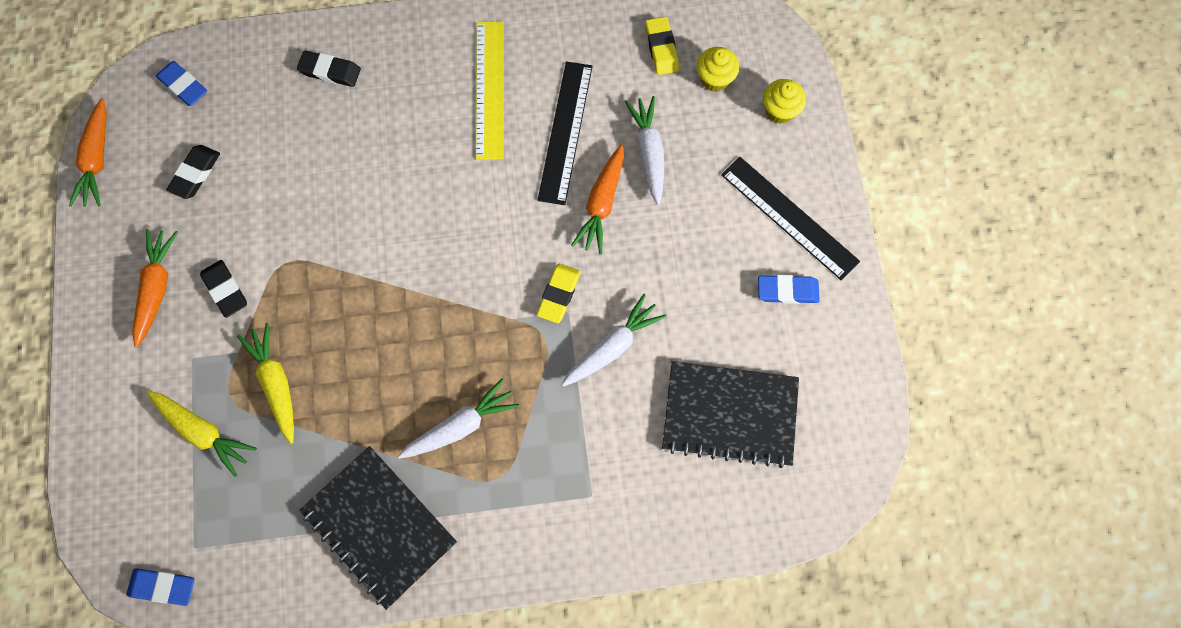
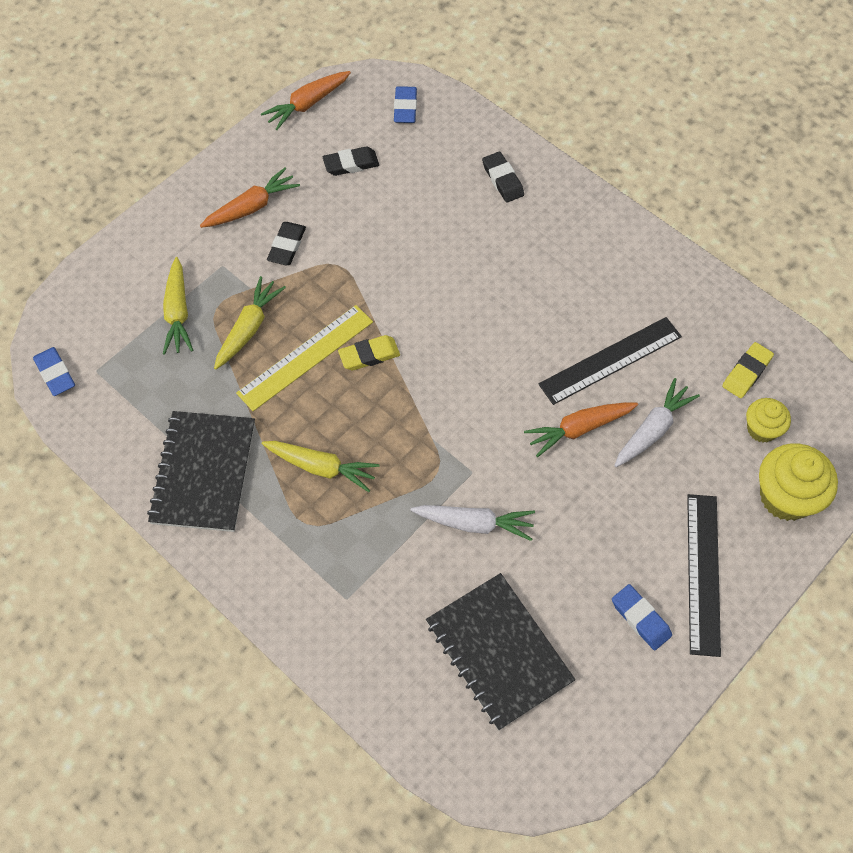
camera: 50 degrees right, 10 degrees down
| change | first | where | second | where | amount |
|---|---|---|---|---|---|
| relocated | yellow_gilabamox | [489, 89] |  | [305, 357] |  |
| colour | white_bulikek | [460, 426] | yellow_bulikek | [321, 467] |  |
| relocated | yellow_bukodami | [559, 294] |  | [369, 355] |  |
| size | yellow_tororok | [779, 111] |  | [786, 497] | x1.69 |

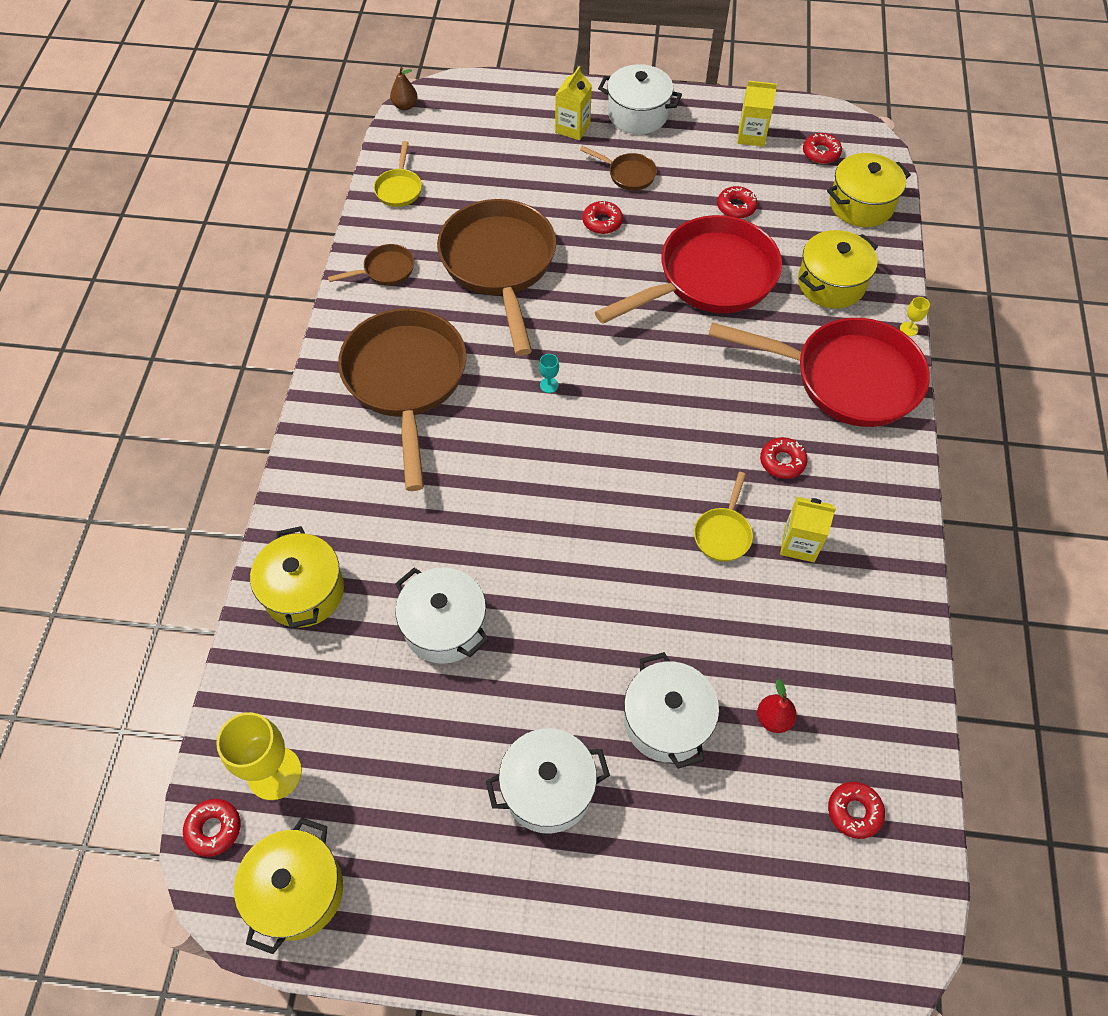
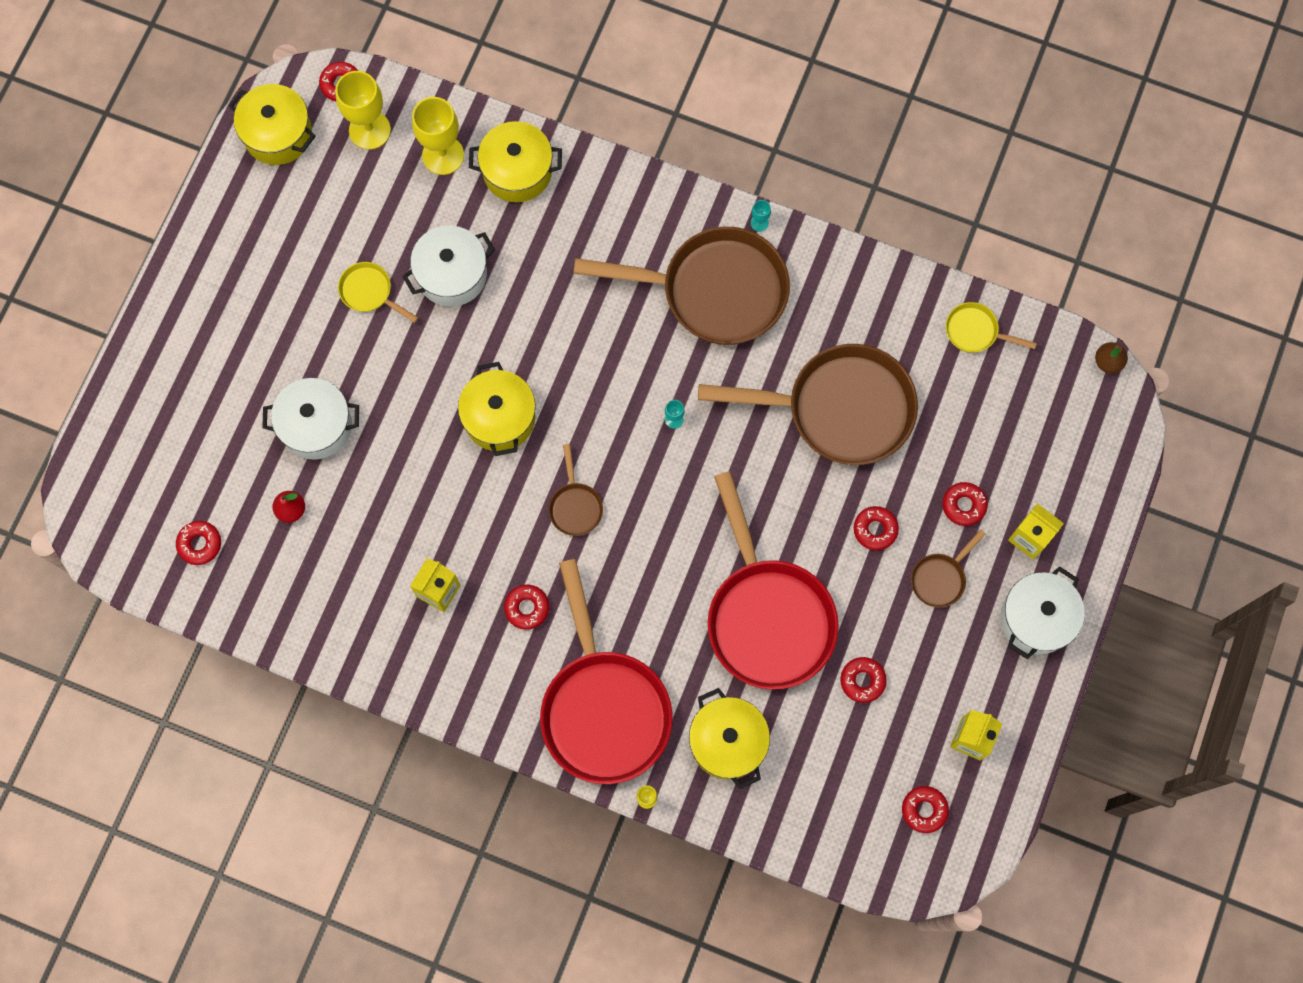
camera: 105 degrees right, 15 degrees up
| change | first | where | second | where | amount |
|---|---|---|---|---|---|
| relocated | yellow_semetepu | [723, 533] |  | [369, 292] |  |
| appeared |  |  | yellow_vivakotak | [443, 155] |  |
| relocated | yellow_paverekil | [861, 205] |  | [499, 418] |  |
| spun | red_semetepu | [846, 378] |  | [603, 707] | 45 degrees counterclockwise |
| relocated | brown_semetepu | [385, 270] |  | [575, 506] |  |
| appeared |  |  | turquoise_vivakotak | [759, 223] |  |
| appeared |  |  | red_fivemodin | [963, 505] |  |
| missing | white_paverekil | [548, 789] |  |  |  |

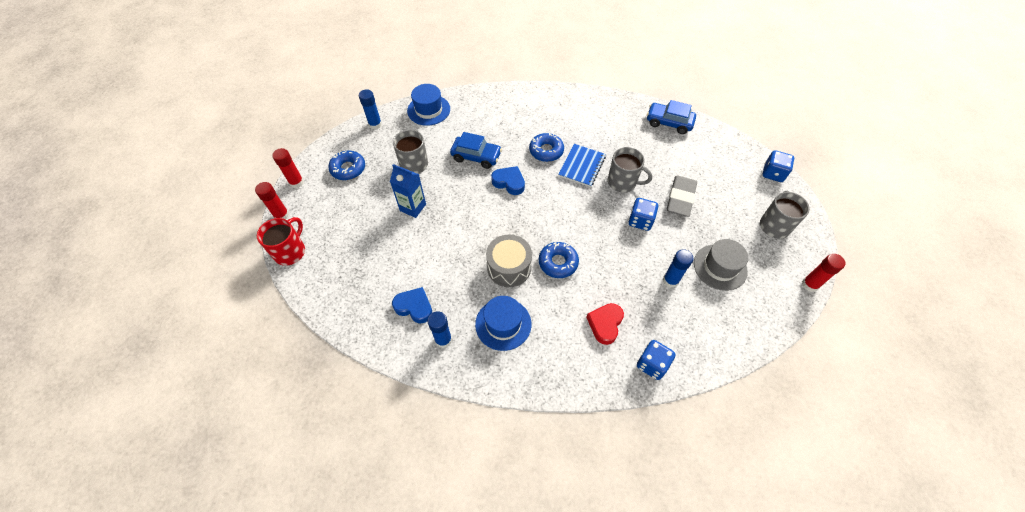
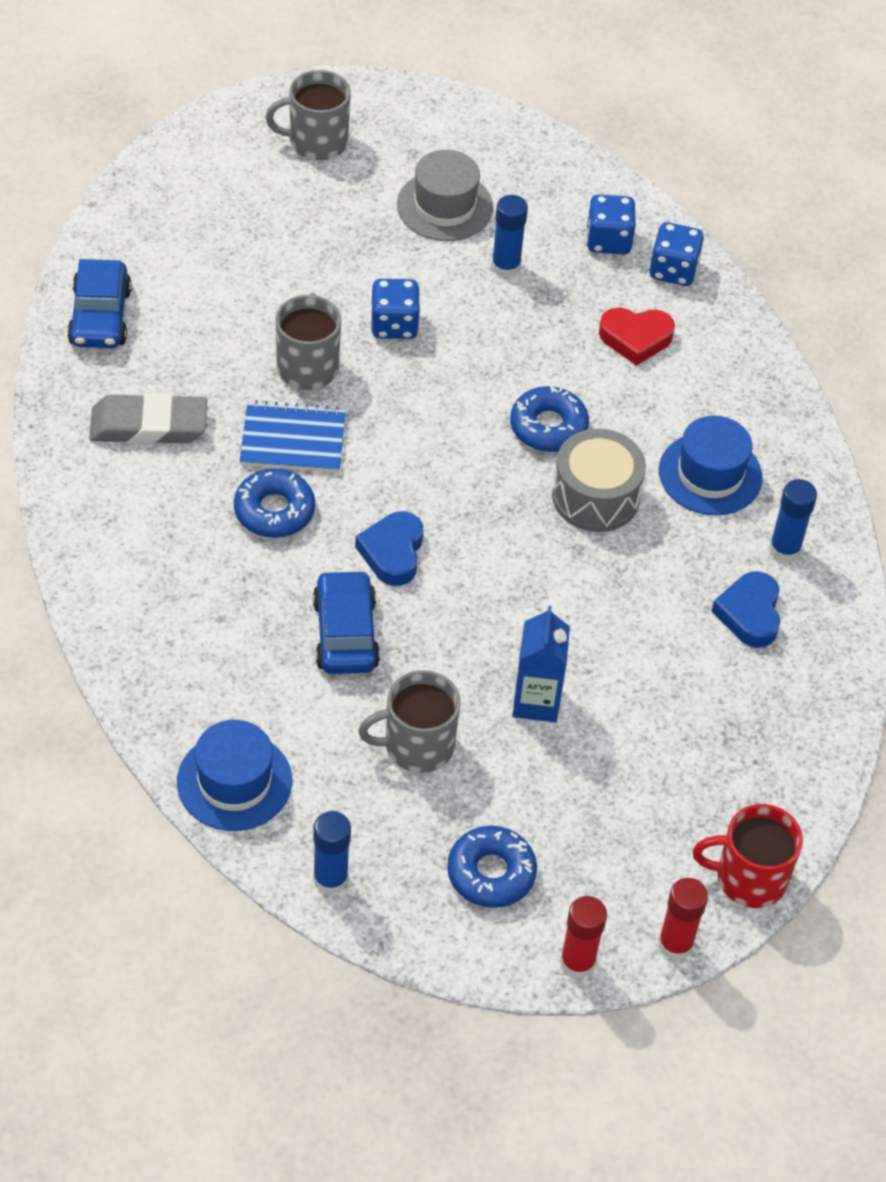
camera: 115 degrees left, 5 degrees down
| change | first | where | second | where | amount |
|---|---|---|---|---|---|
| relocated | grey_bukodami | [680, 198] |  | [149, 426] |  |
| relocated | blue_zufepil | [773, 173] |  | [608, 240] |  |
| missing | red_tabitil | [809, 284] |  |  |  |

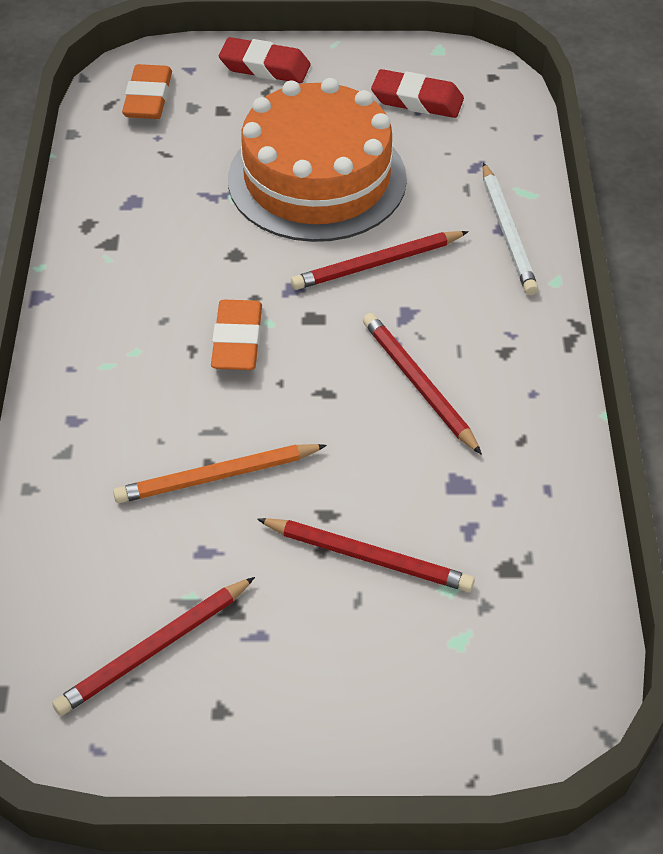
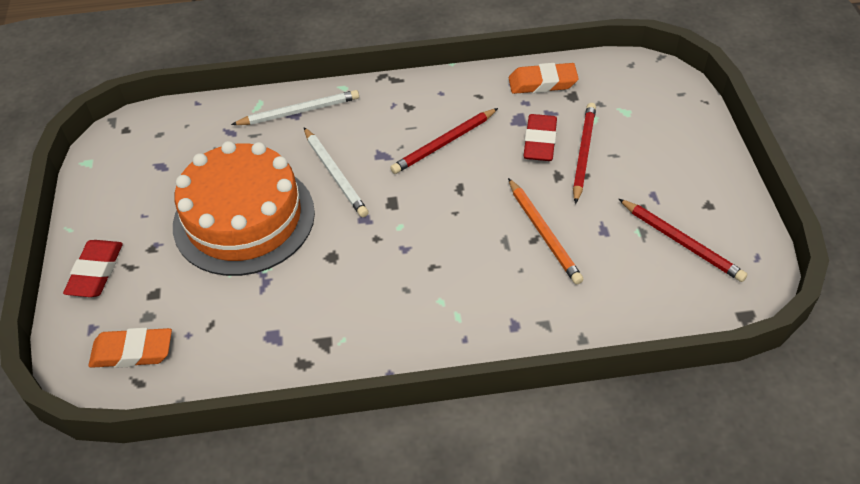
camera: 95 degrees left, 0 degrees up
| change | first | where | second | where | amount |
|---|---|---|---|---|---|
| colour | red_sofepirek | [377, 263] | white_sofepirek | [335, 174] |  |
| relocated | orange_bukodami | [237, 341] |  | [542, 83] |  |
| relocated | red_bukodami | [417, 100] |  | [540, 142] |  |

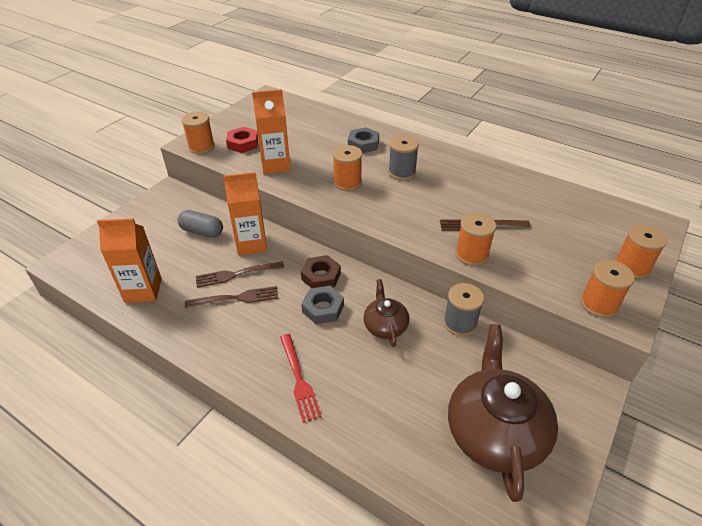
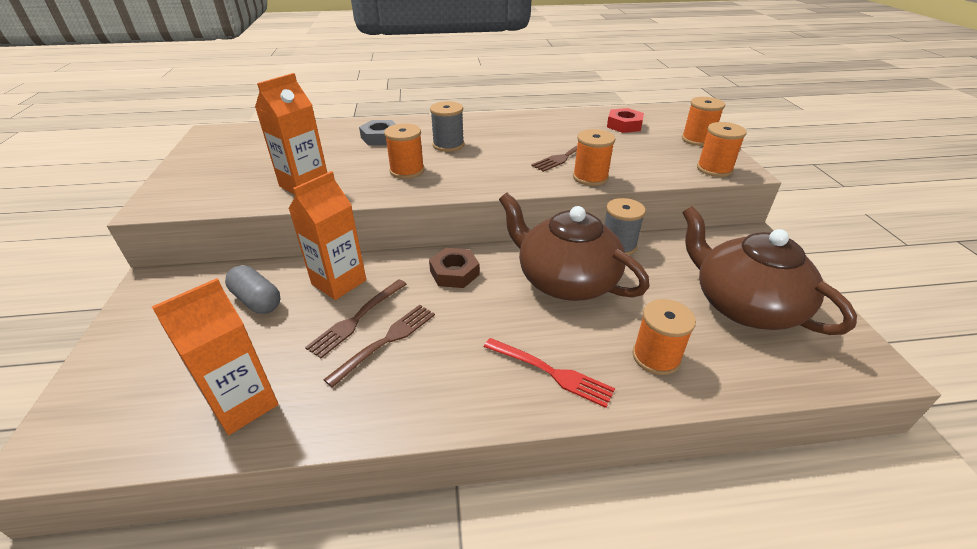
camera: 40 degrees left, 5 degrees down
| change | first | where | second | where | amount |
|---|---|---|---|---|---|
| spun | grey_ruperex | [202, 231] |  | [257, 300] | 60 degrees clockwise |
| size | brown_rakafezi | [385, 325] |  | [565, 280] | x1.91 |
| relocated | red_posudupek | [243, 144] |  | [624, 125] |  |
| relocated | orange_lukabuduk | [201, 147] |  | [656, 357] |  |
| missing | grey_posudupek | [323, 308] |  |  |  |

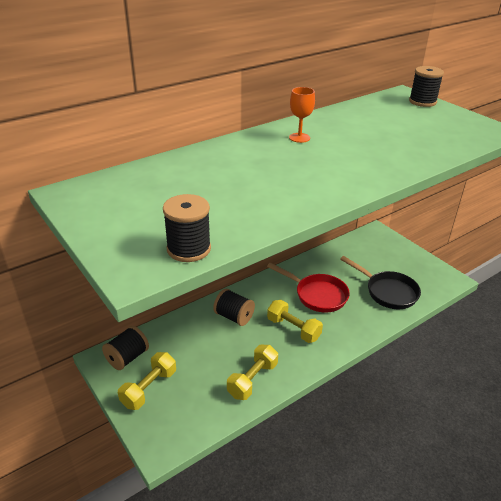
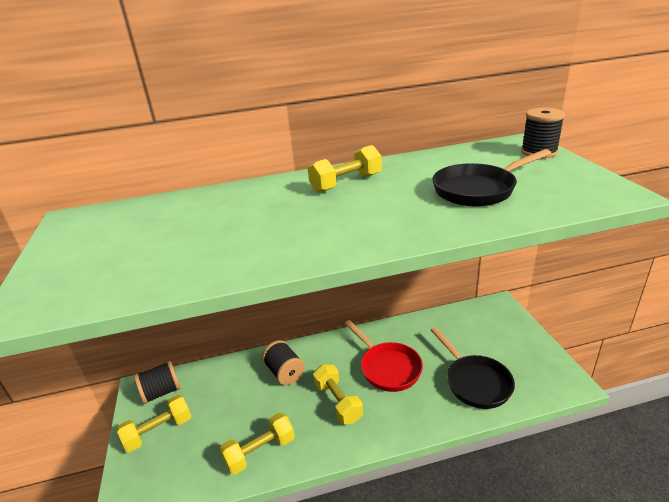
camera: 25 degrees right, 5 degrees down
| change | first | where | second | where | amount |
|---|---|---|---|---|---|
| exchanged | orange_vivakotak | [299, 138] | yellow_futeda | [346, 183] |  |
| appeared |  |  | black_semetepu | [478, 190] |  |
| missing | black_lukabuduk | [189, 249] |  |  |  |

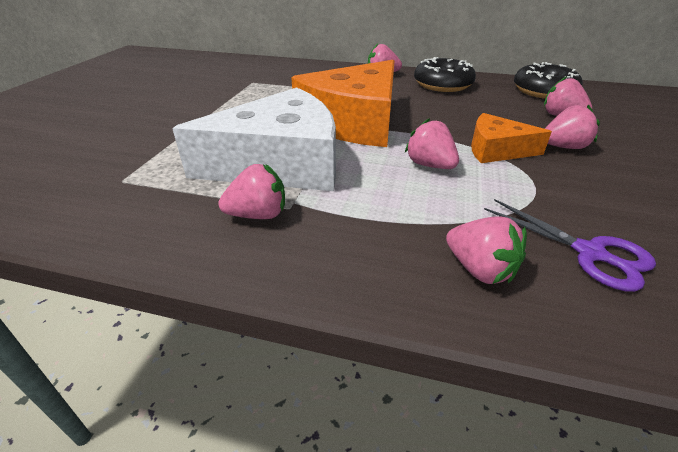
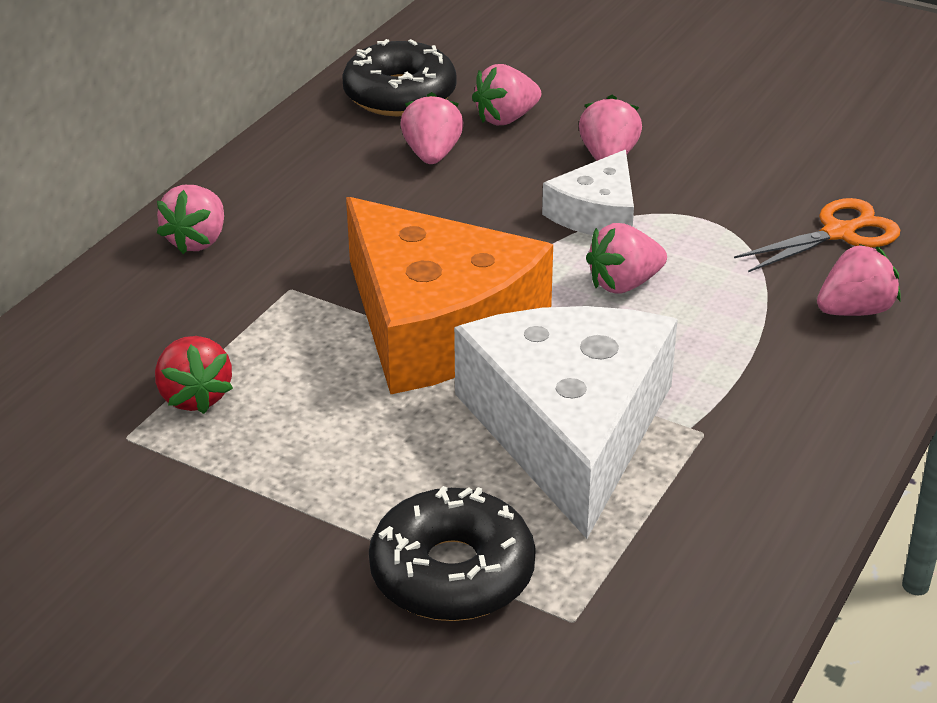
camera: 75 degrees left, 0 degrees up
| change | first | where | second | where | amount |
|---|---|---|---|---|---|
| appeared |  |  | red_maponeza | [194, 397] |  |
| relocated | black_fivemodin | [442, 84] |  | [452, 572] |  |
| relocated | pink_maponeza | [258, 215] |  | [432, 155] |  |
| colour | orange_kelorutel | [496, 150] | white_kelorutel | [597, 213] |  |
| colour | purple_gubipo | [590, 253] | orange_gubipo | [839, 233] |  |

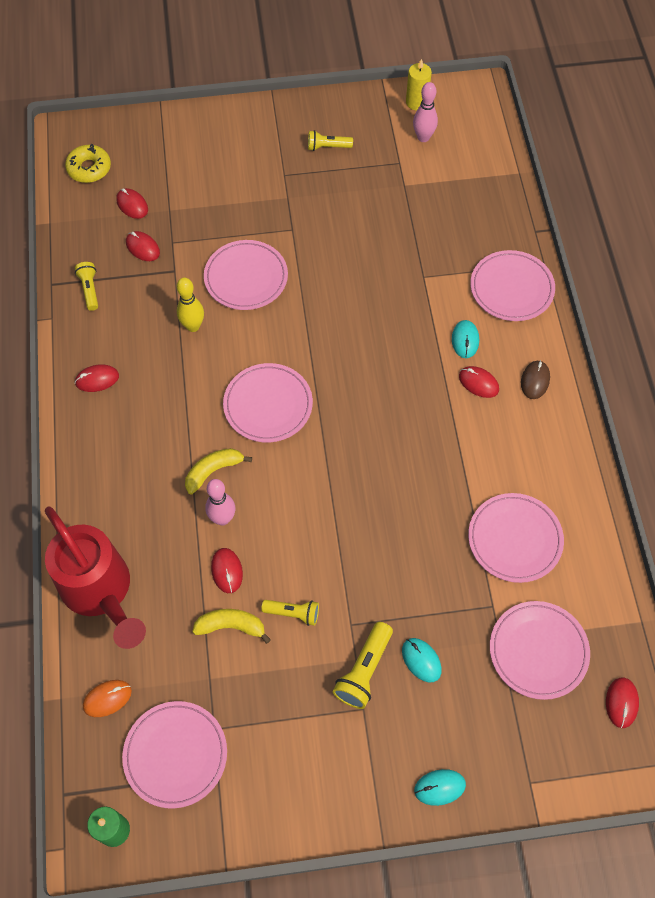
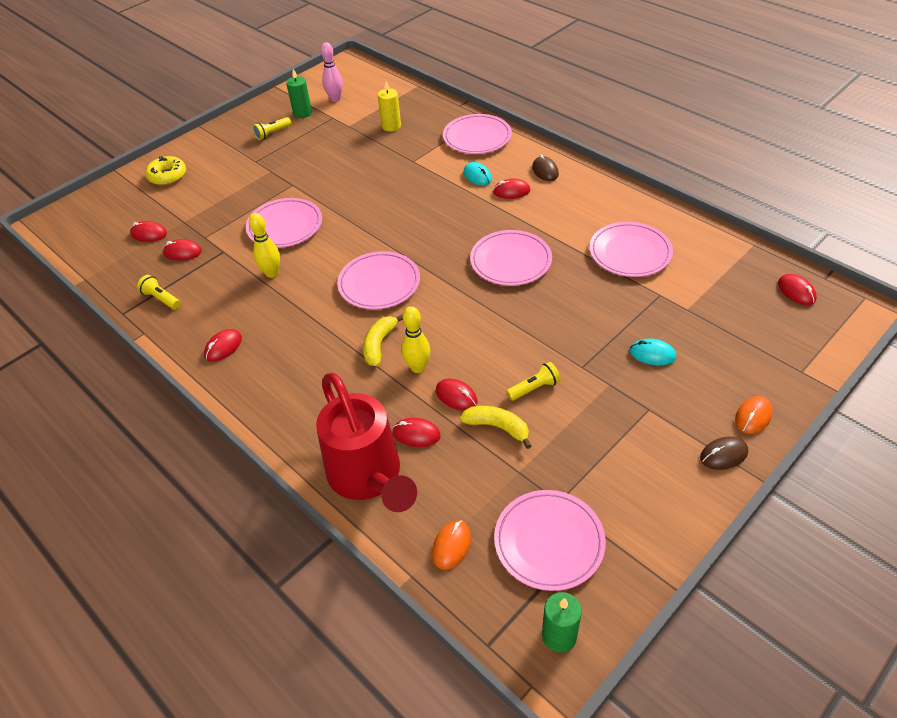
camera: 35 degrees left, 15 degrees down
| change | first | where | second | where | amount |
|---|---|---|---|---|---|
| relocated | yellow_fivemodin | [89, 168] |  | [167, 176] |  |
| appeared |  |  | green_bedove | [302, 113] |  |
| spun | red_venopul | [101, 592] |  | [368, 478] | 45 degrees clockwise |
| relocated | yellow_bedove | [416, 102] |  | [391, 126] |  |
| appeared |  |  | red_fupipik | [416, 434] |  |
| colour | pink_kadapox | [222, 518] | yellow_kadapox | [418, 367] |  |
| spun | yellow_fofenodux | [231, 626] |  | [497, 427] | 60 degrees clockwise |
| relocated | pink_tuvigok | [538, 651] |  | [510, 261] |  |
| appeared |  |  | brown_fupipik | [723, 455] |  |
| colour | turquoise_fupipik | [439, 787] | orange_fupipik | [753, 416] |  |
| missing | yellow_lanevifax | [364, 670] |  |  |  |

